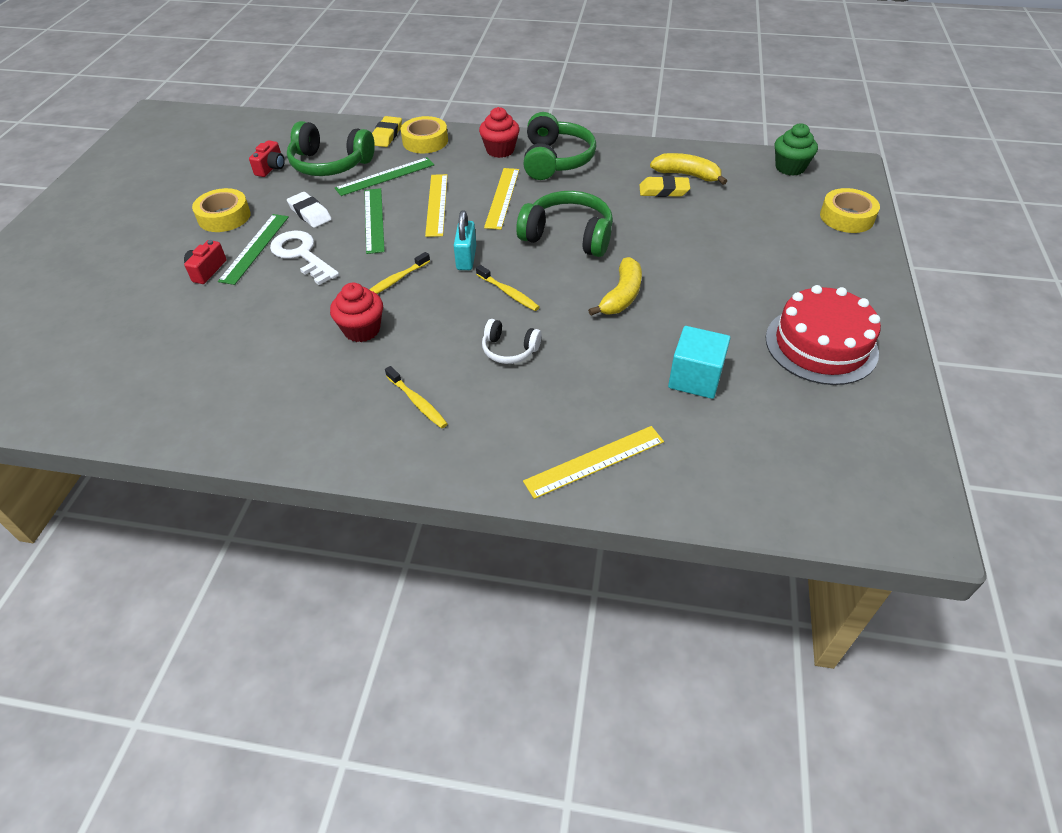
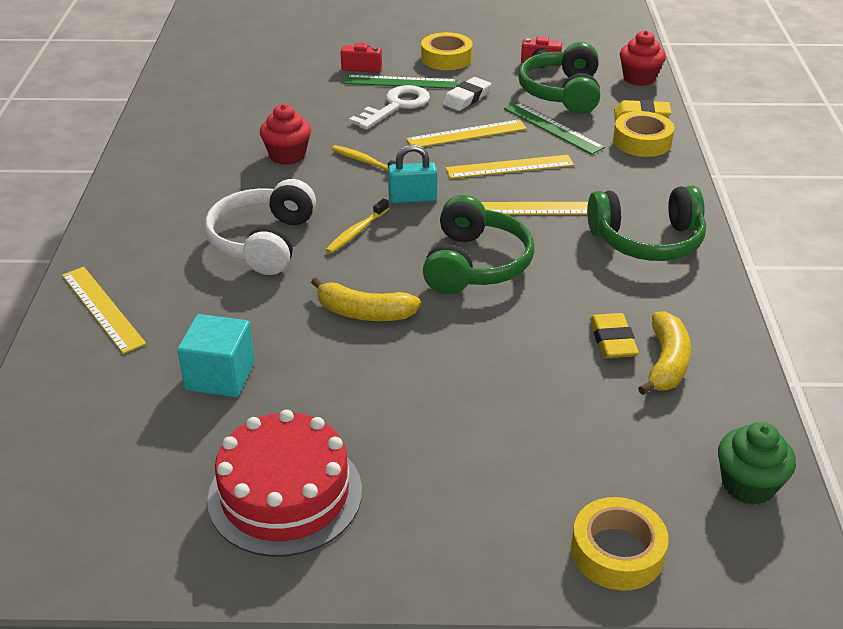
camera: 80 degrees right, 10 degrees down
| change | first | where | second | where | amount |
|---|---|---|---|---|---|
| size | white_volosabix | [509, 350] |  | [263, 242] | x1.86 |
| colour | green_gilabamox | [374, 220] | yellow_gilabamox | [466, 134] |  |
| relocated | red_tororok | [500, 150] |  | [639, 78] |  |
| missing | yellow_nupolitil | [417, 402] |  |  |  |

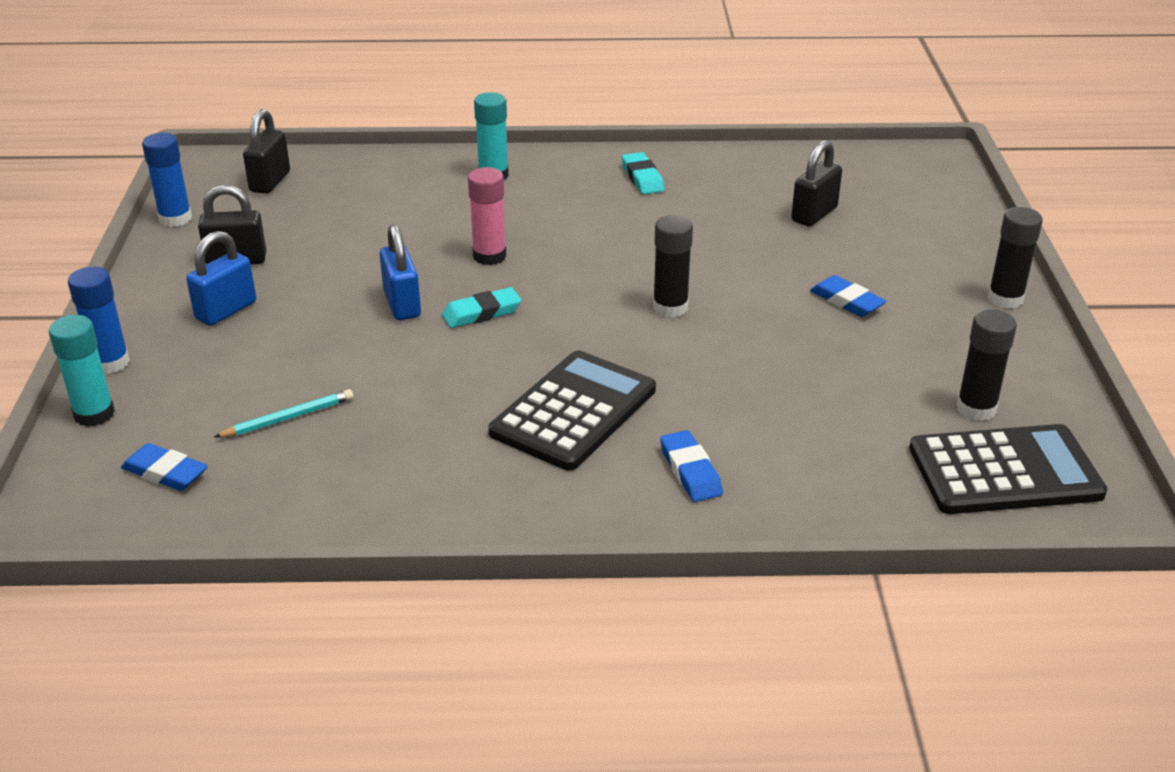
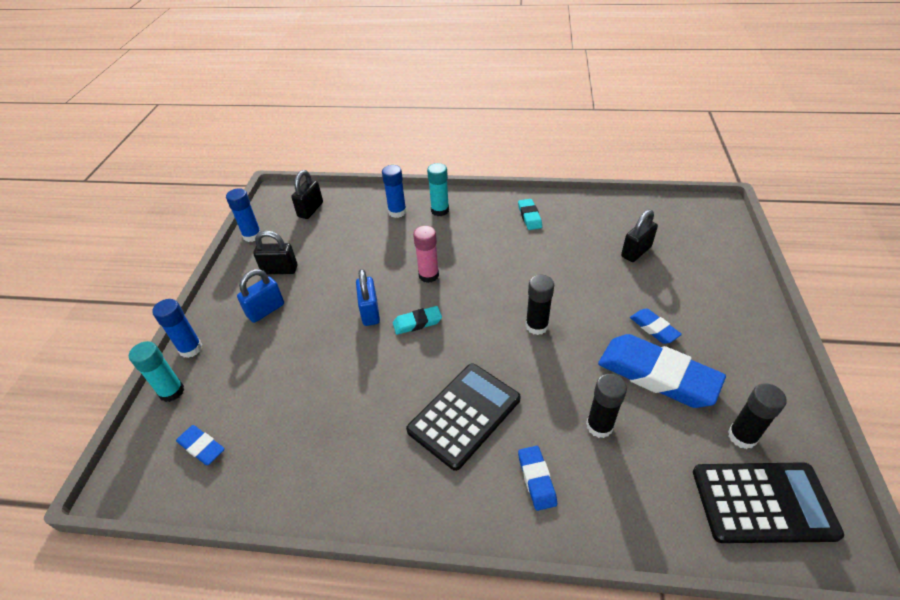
camera: 10 degrees right, 10 degrees up
| change | first | where | second | where | amount |
|---|---|---|---|---|---|
| appeared |  |  | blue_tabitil | [397, 212] |  |
| relocated | black_tabitil | [1005, 299] |  | [599, 426] |  |
| appeared |  |  | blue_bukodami | [657, 375] |  |
| missing | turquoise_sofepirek | [289, 418] |  |  |  |

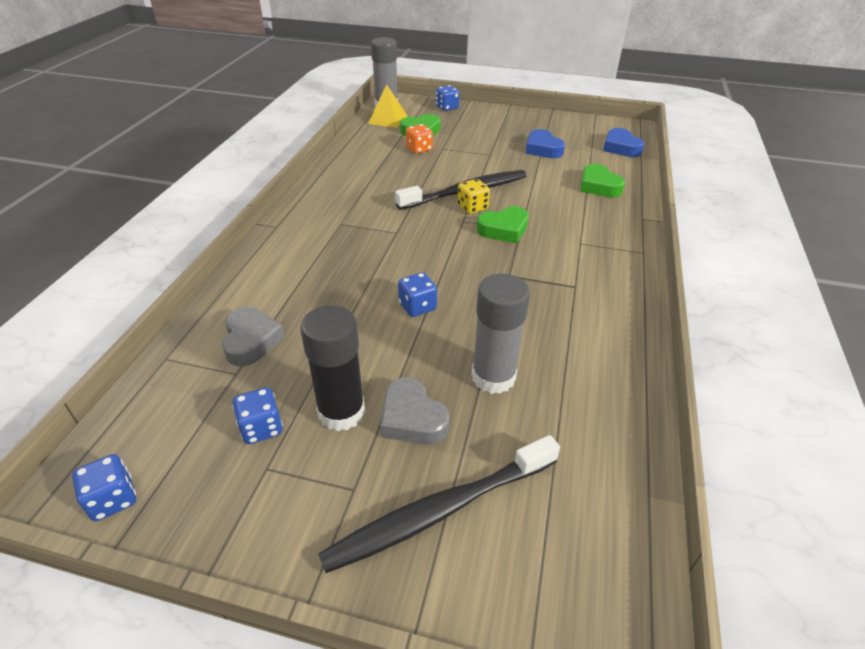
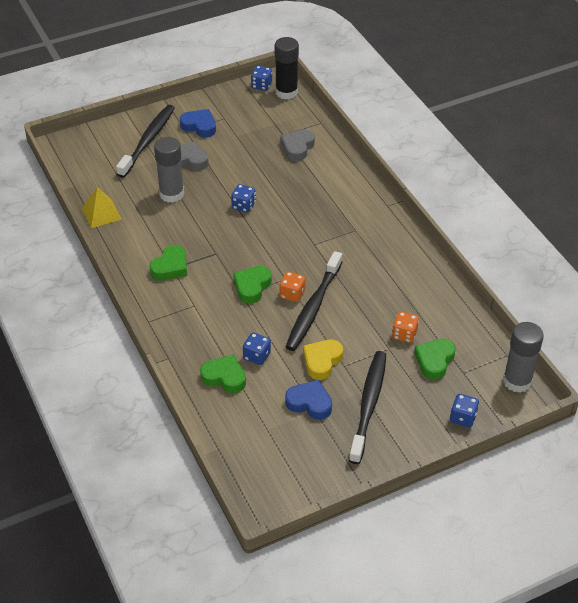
camera: 140 degrees right, 5 degrees up
| change | first | where | second | where | amount |
|---|---|---|---|---|---|
| relocated | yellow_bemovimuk | [387, 119] |  | [101, 213] |  |
| appeared |  |  | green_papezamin | [170, 267] |  |
| relocated | blue_papezamin | [620, 147] |  | [199, 126] |  |
| relocated | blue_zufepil | [261, 428] |  | [257, 356] |  |
| relocated | black_tabitil | [341, 412] |  | [286, 92] |  |
| colour | yellow_zufepil | [472, 207] | orange_zufepil | [292, 294] |  |
| spun | grey_papezamin | [251, 341] |  | [297, 147] | 75 degrees clockwise |
| appeared |  |  | yellow_papezamin | [322, 361] |  |
| appeared |  |  | black_nupolitil | [368, 405] |  |

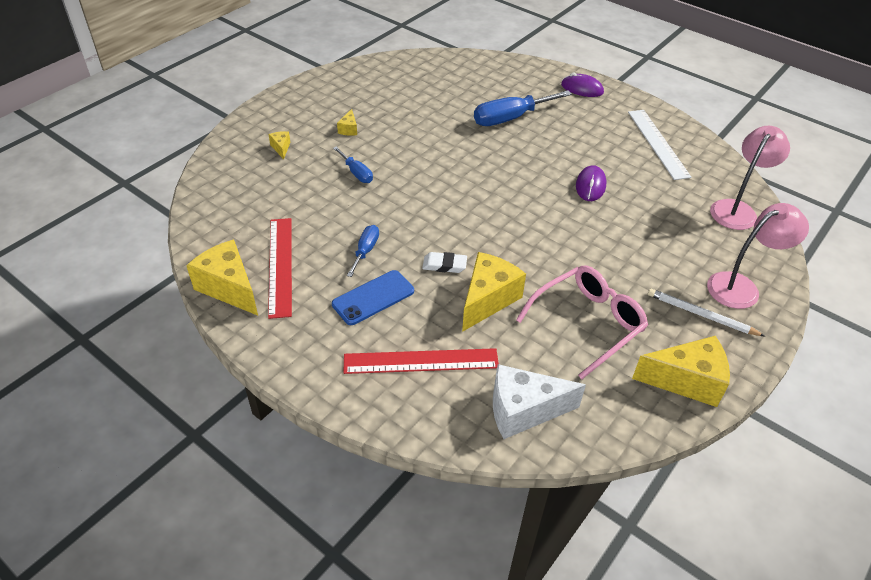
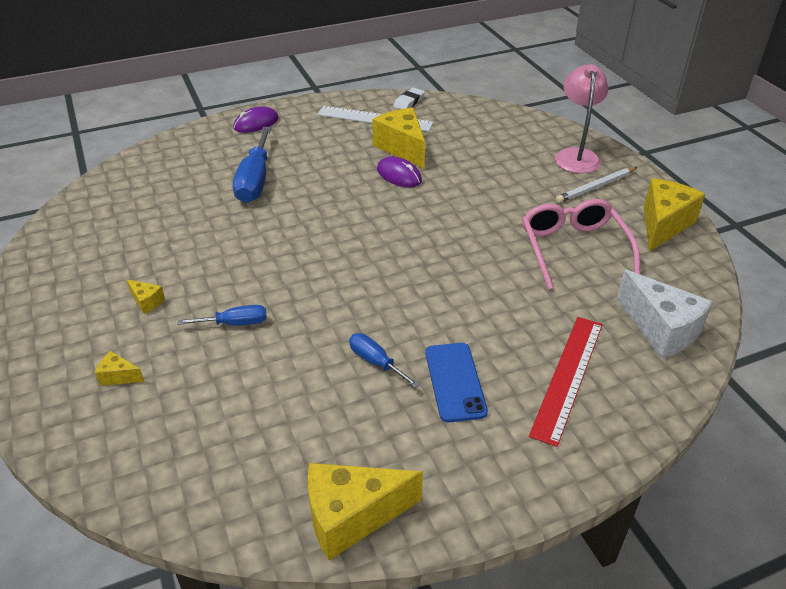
camera: 60 degrees left, 5 degrees down
| change | first | where | second | where | amount |
|---|---|---|---|---|---|
| relocated | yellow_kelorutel | [488, 299] |  | [402, 148] |  |
| relocated | white_bukodami | [444, 265] |  | [409, 102] |  |
| spun | white_kelorutel | [523, 411] |  | [661, 329] | 60 degrees counterclockwise |
| missing | red_gilabamox | [280, 265] |  |  |  |
| missing | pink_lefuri | [737, 209] |  |  |  |

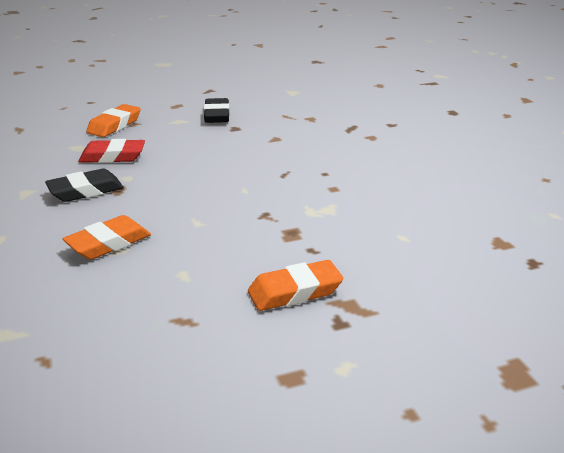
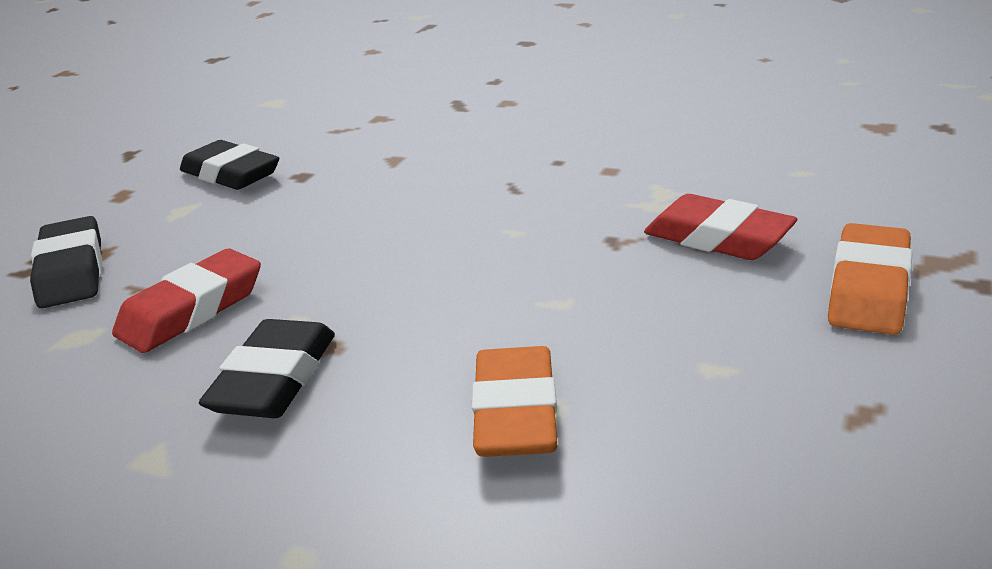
camera: 45 degrees left, 0 degrees up
| change | first | where | second | where | amount |
|---|---|---|---|---|---|
| colour | orange_bukodami | [114, 125] | black_bukodami | [71, 271] |  |
| appeared |  |  | red_bukodami | [717, 238] |  |

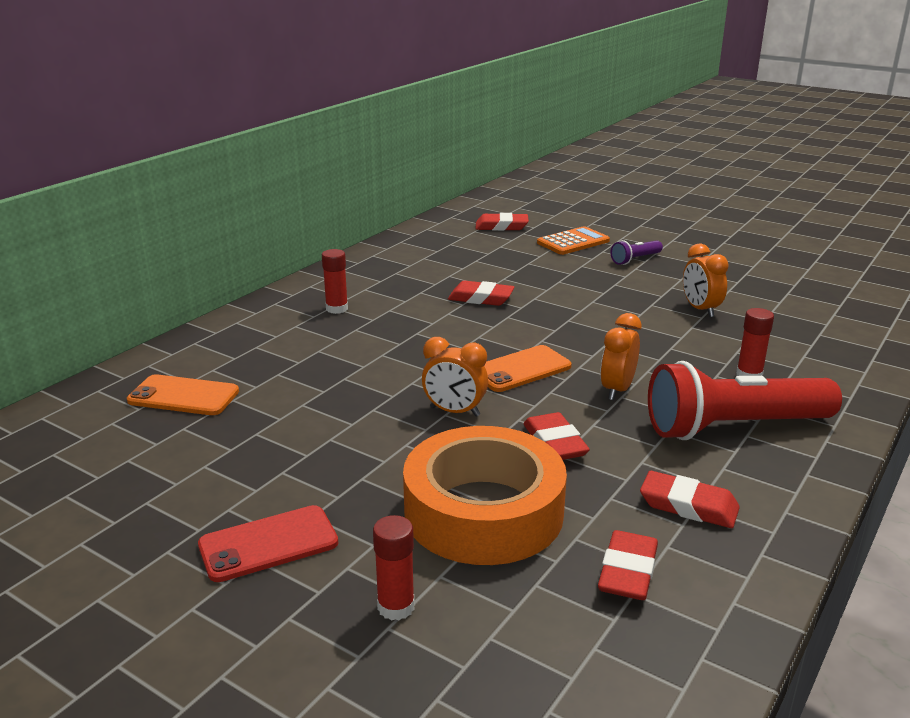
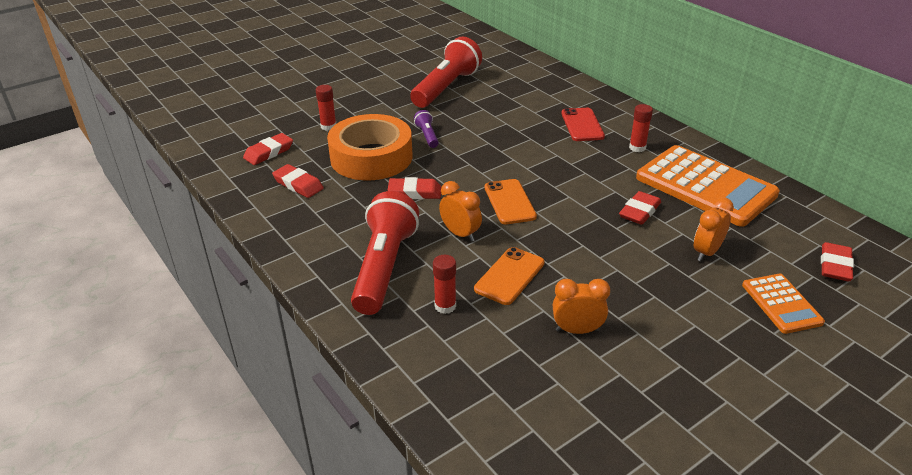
camera: 110 degrees right, 10 degrees up
| change | first | where | second | where | amount |
|---|---|---|---|---|---|
| relocated | red_bukodami | [688, 505] |  | [269, 152] |  |
| appeared |  |  | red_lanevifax | [446, 88] |  |
| relocated | purple_lanevifax | [635, 259] |  | [427, 136] |  |
| relocated | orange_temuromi | [183, 396] |  | [509, 276] |  |
| relocated | red_temuromi | [268, 544] |  | [582, 125] |  |
| appeared |  |  | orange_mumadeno | [705, 186] |  |
| relocated | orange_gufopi | [454, 412] |  | [706, 252] |  |

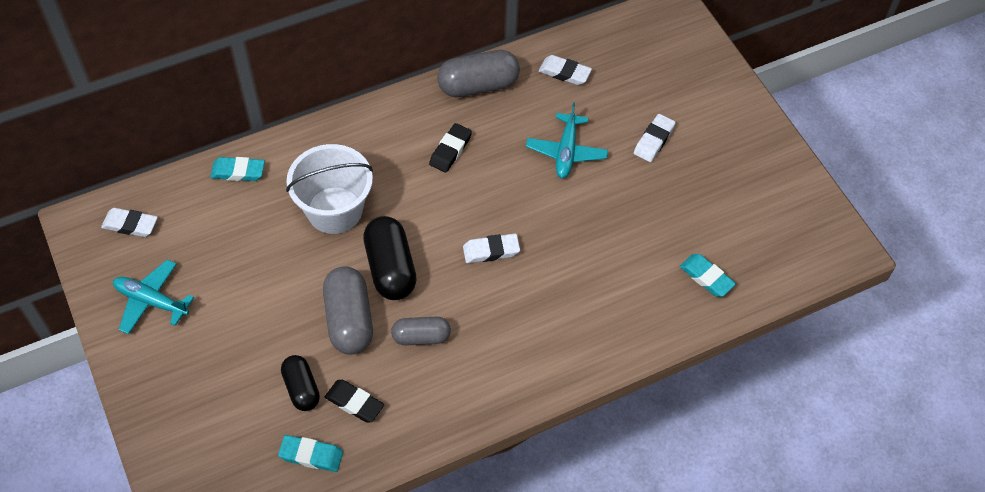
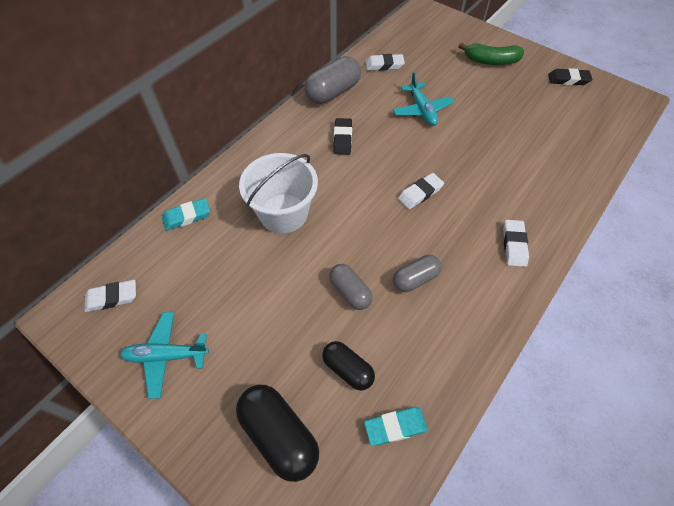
camera: 25 degrees left, 0 degrees up
| change | first | where | second | where | amount |
|---|---|---|---|---|---|
| relocated | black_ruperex | [390, 268] |  | [279, 435] |  |
| size | grey_ruperex | [349, 320] |  | [350, 292] | x0.63 |
| appeared |  |  | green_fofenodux | [490, 61] |  |
| relocated | white_bukodami | [654, 140] |  | [514, 245] |  |
| relocated | black_bukodami | [354, 403] |  | [568, 80] |  |
| missing | turquoise_bukodami | [706, 277] |  |  |  |

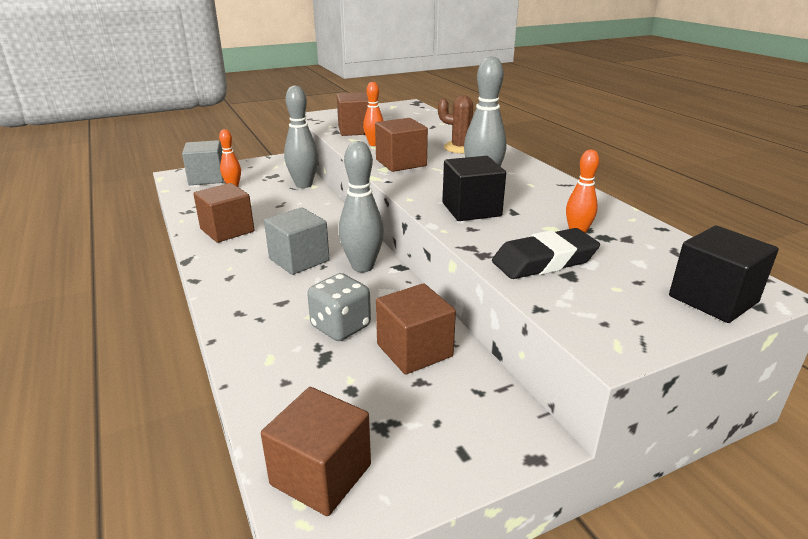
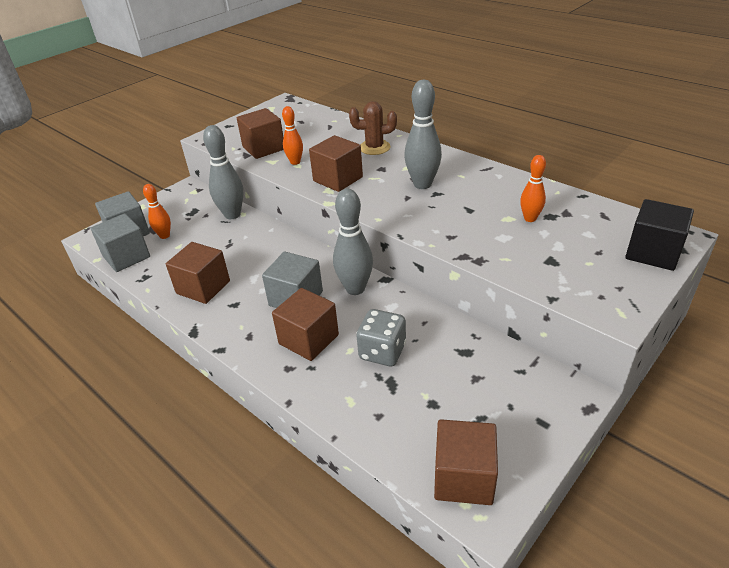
camera: 20 degrees left, 10 degrees up
| change | first | where | second | where | amount |
|---|---|---|---|---|---|
| appeared |  |  | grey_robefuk | [126, 257] |  |
| relocated | brown_robefuk | [414, 350] |  | [308, 339] |  |
| missing | black_robefuk | [471, 209] |  |  |  |
| missing | black_bukodami | [544, 261] |  |  |  |

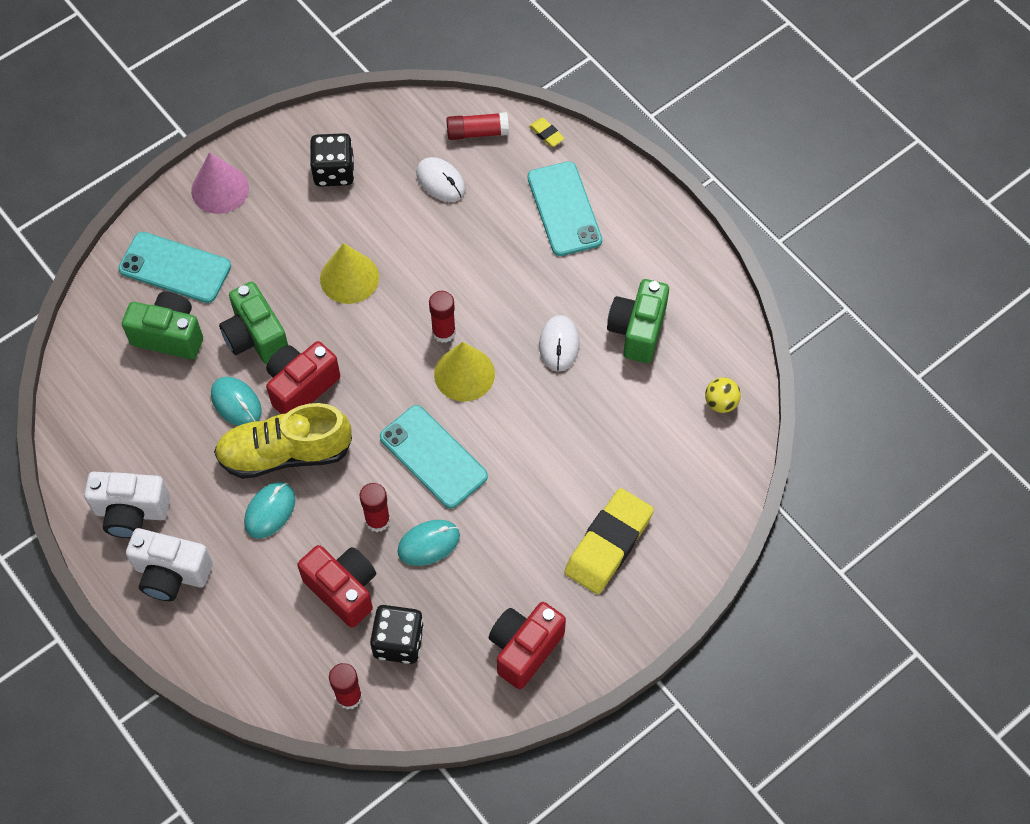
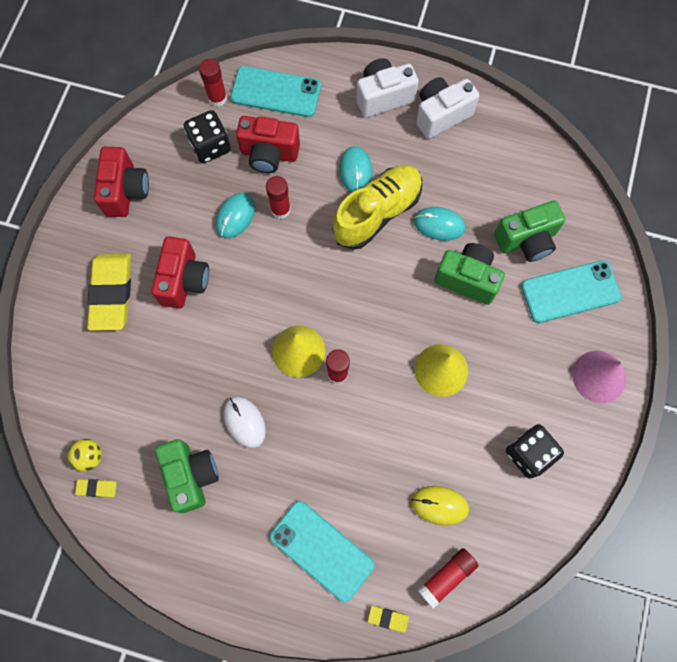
camera: 145 degrees right, 10 degrees up
| change | first | where | second | where | amount |
|---|---|---|---|---|---|
| appeared |  |  | yellow_bukodami | [97, 488] |  |
| relocated | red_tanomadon | [301, 387] |  | [184, 280] |  |
| relocated | turquoise_temuromi | [433, 457] |  | [276, 92] |  |
| colour | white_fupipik | [440, 181] | yellow_fupipik | [439, 505] |  |

